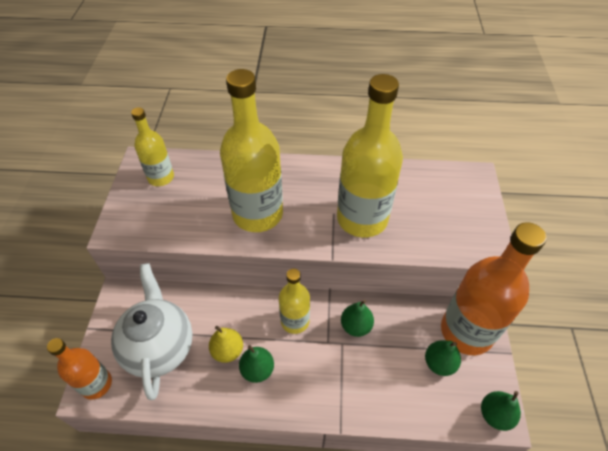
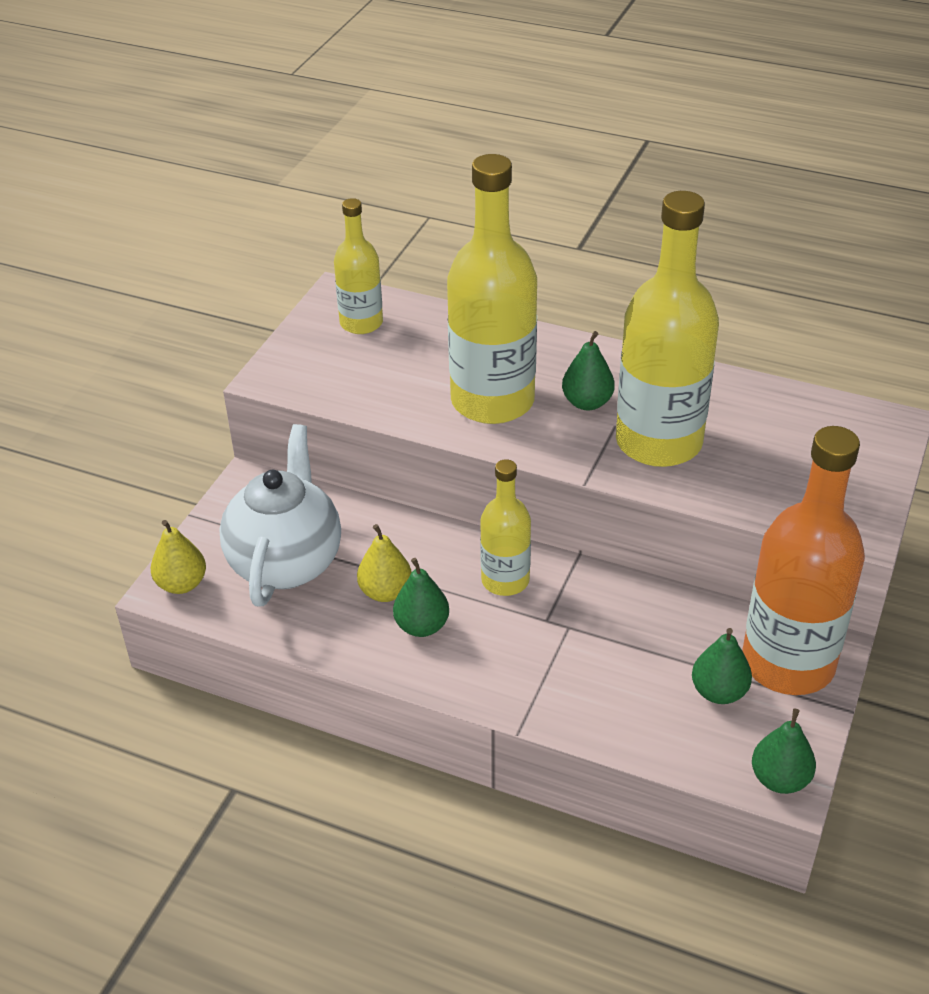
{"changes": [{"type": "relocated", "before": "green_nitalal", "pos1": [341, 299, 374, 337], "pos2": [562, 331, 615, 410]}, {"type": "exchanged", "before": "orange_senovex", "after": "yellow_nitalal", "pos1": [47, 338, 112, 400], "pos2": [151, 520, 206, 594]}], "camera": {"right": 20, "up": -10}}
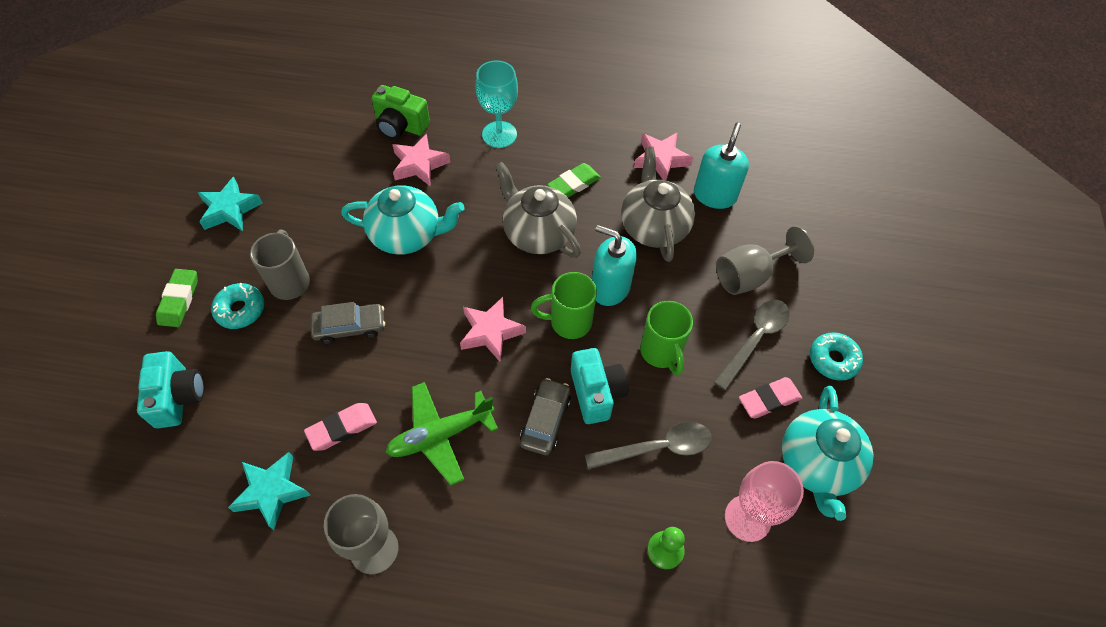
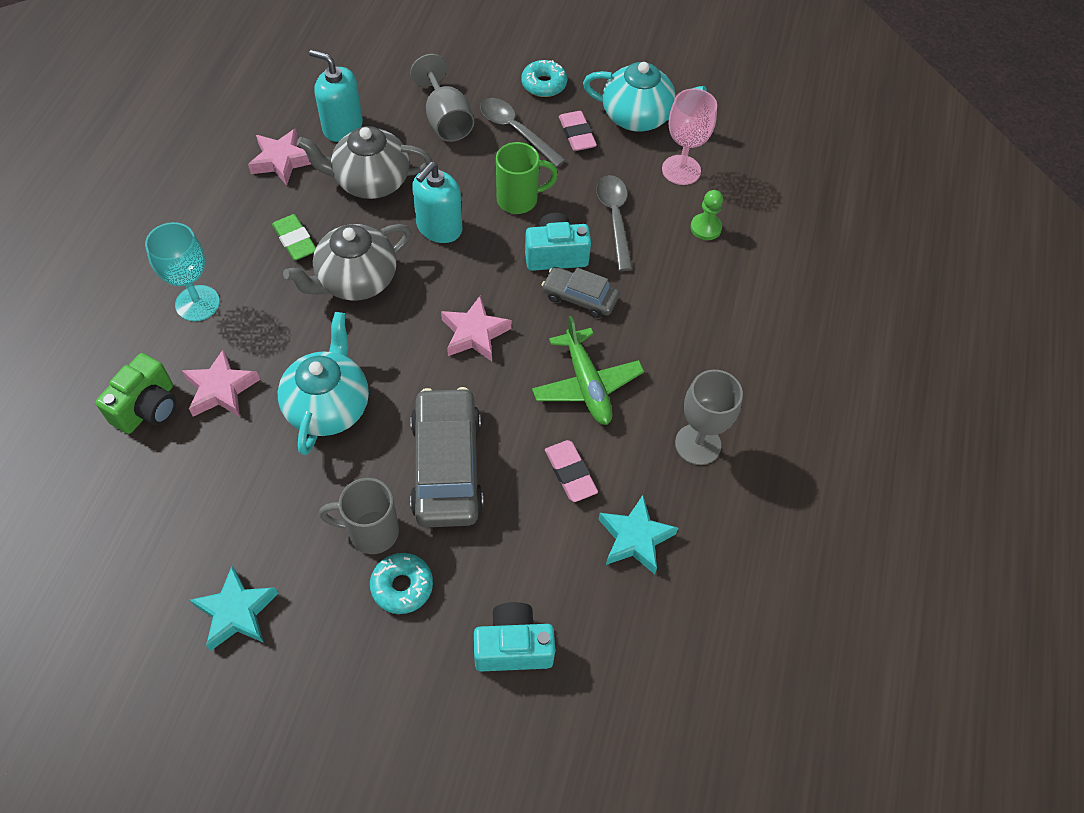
{"changes": [{"type": "missing", "before": "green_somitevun", "pos1": [156, 269, 198, 327]}, {"type": "missing", "before": "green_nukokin", "pos1": [531, 272, 597, 339]}, {"type": "size", "before": "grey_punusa", "pos1": [311, 302, 385, 344], "pos2": [410, 387, 483, 528], "scale": 1.78}], "camera": {"right": -85, "up": 0}}
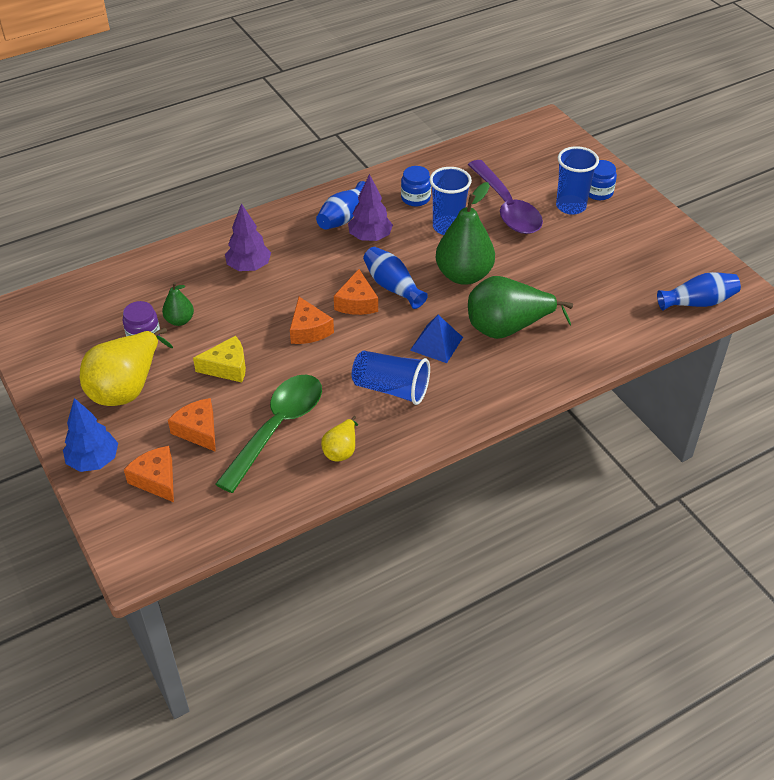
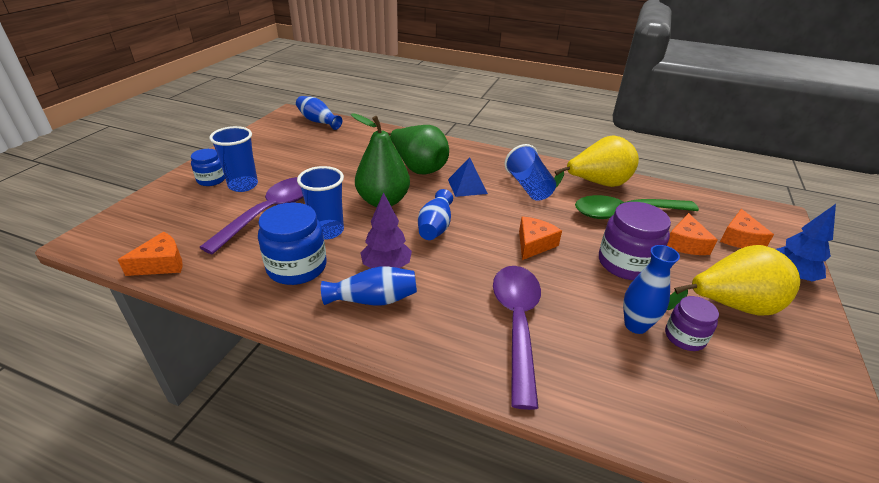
{"changes": [{"type": "relocated", "before": "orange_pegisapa", "pos1": [334, 269, 378, 315], "pos2": [118, 232, 183, 276]}, {"type": "exchanged", "before": "green_nitalal", "after": "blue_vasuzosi", "pos1": [162, 282, 194, 326], "pos2": [623, 245, 680, 334]}, {"type": "exchanged", "before": "yellow_pegisapa", "after": "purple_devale", "pos1": [193, 336, 246, 382], "pos2": [599, 202, 671, 280]}, {"type": "exchanged", "before": "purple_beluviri", "after": "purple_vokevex", "pos1": [225, 203, 271, 271], "pos2": [493, 266, 541, 410]}, {"type": "size", "before": "yellow_nitalal", "pos1": [321, 416, 358, 461], "pos2": [554, 136, 639, 187], "scale": 1.98}, {"type": "size", "before": "blue_devale", "pos1": [401, 166, 431, 206], "pos2": [258, 202, 327, 285], "scale": 1.69}], "camera": {"right": -130, "up": -10}}
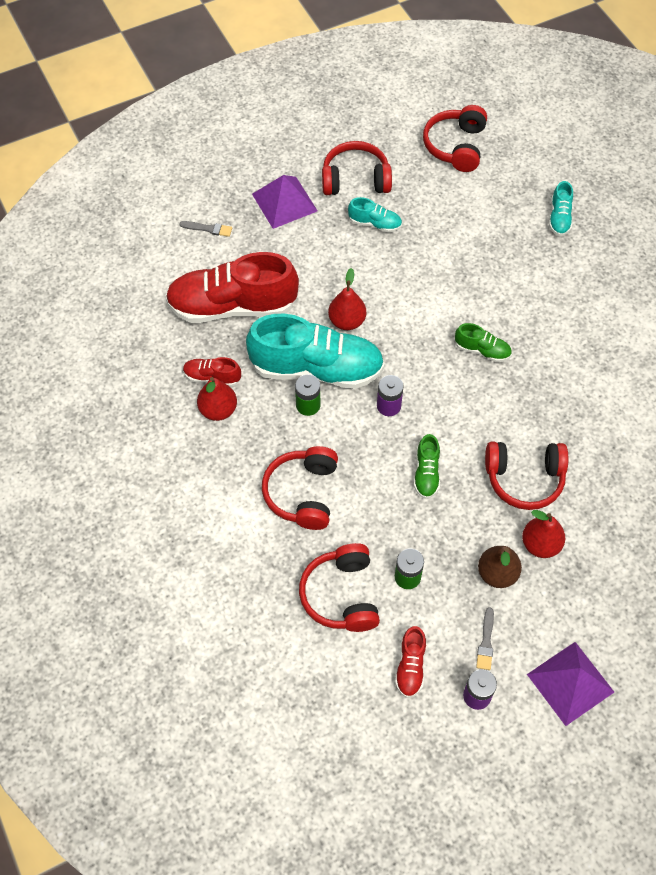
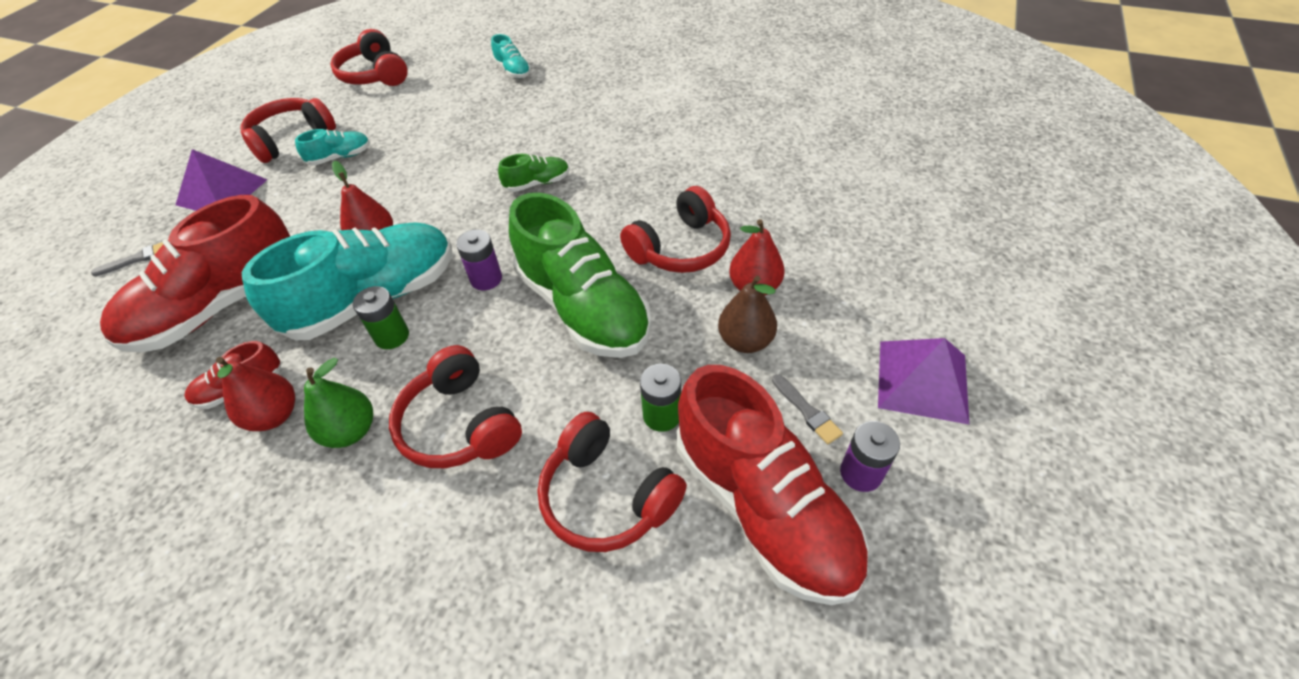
{"changes": [{"type": "appeared", "after": "green_nitalal", "pos2": [304, 358, 373, 448]}, {"type": "size", "before": "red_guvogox", "pos1": [395, 626, 426, 698], "pos2": [677, 365, 869, 605], "scale": 2.27}, {"type": "size", "before": "green_guvogox", "pos1": [414, 434, 440, 499], "pos2": [509, 192, 651, 358], "scale": 2.27}], "camera": {"right": -40, "up": -10}}
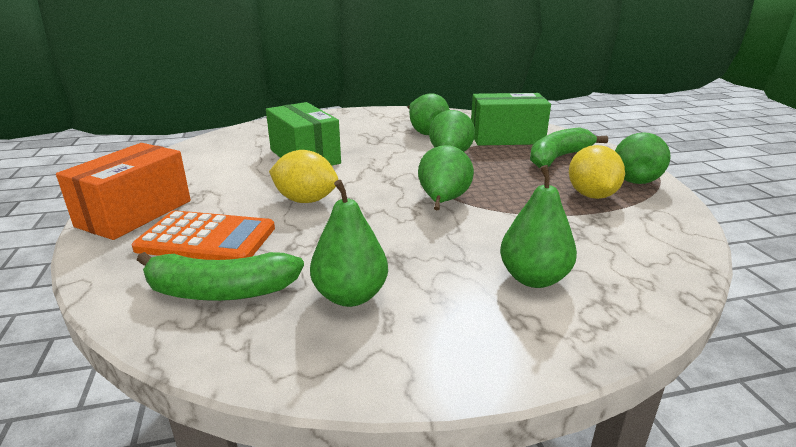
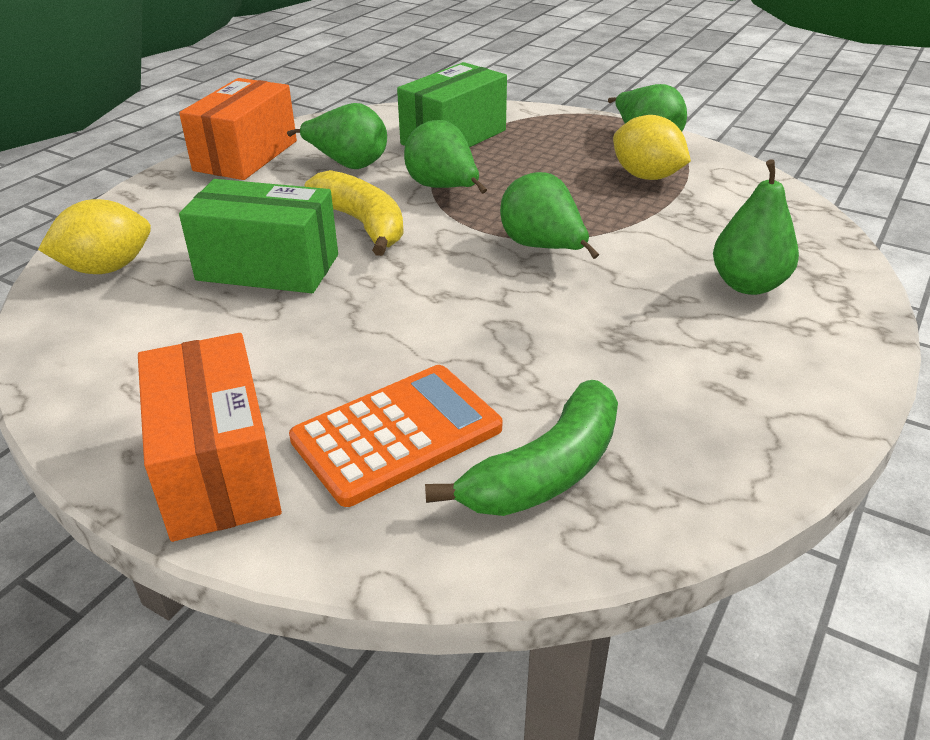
{"changes": [{"type": "missing", "before": "green_nitalal", "pos1": [310, 180, 388, 307]}, {"type": "missing", "before": "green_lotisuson", "pos1": [530, 127, 608, 168]}, {"type": "appeared", "after": "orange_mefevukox", "pos2": [179, 78, 297, 180]}, {"type": "appeared", "after": "yellow_lotisuson", "pos2": [304, 170, 404, 256]}, {"type": "relocated", "before": "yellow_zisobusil", "pos1": [269, 150, 338, 203], "pos2": [38, 199, 151, 274]}], "camera": {"right": -45, "up": 10}}
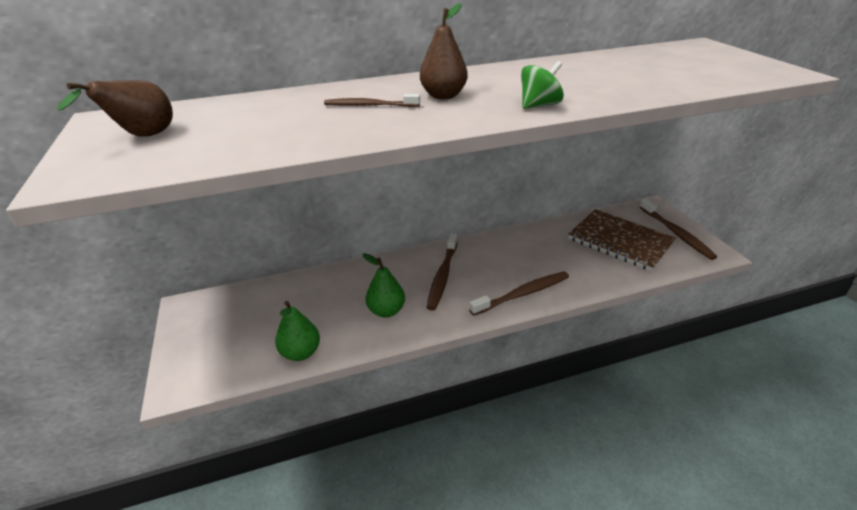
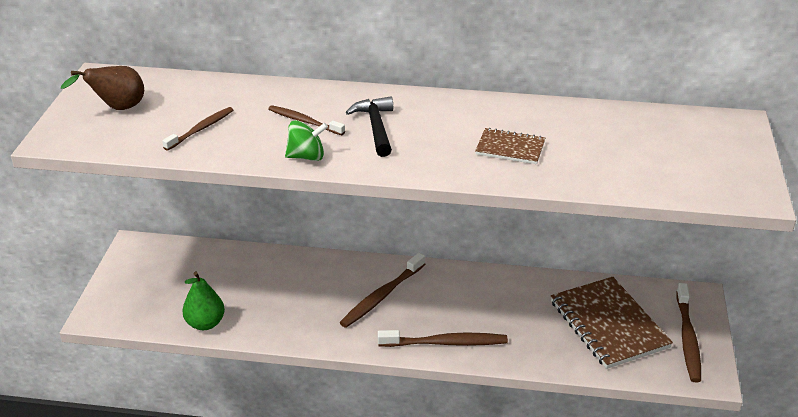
{"changes": [{"type": "missing", "before": "green_nitalal", "pos1": [363, 253, 405, 318]}, {"type": "appeared", "after": "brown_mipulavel", "pos2": [162, 107, 233, 151]}, {"type": "appeared", "after": "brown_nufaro", "pos2": [475, 128, 545, 164]}, {"type": "relocated", "before": "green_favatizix", "pos1": [521, 61, 564, 109], "pos2": [285, 120, 328, 161]}, {"type": "exchanged", "before": "brown_nitalal", "after": "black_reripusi", "pos1": [420, 3, 468, 99], "pos2": [346, 96, 393, 157]}], "camera": {"right": 25, "up": 0}}
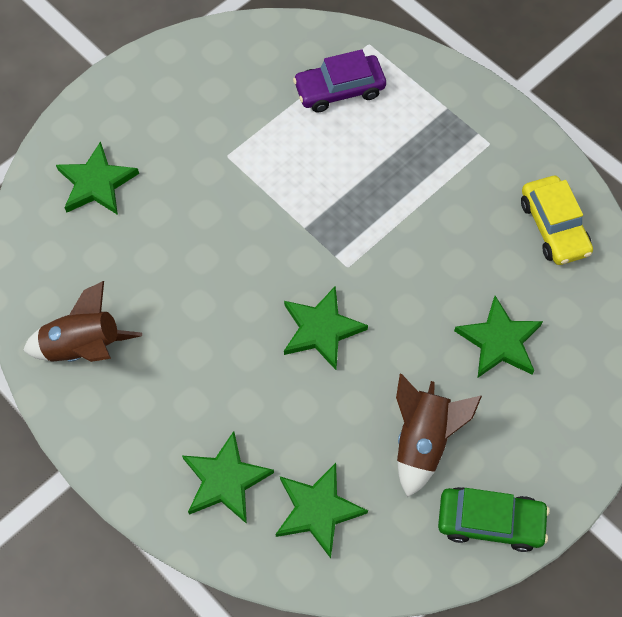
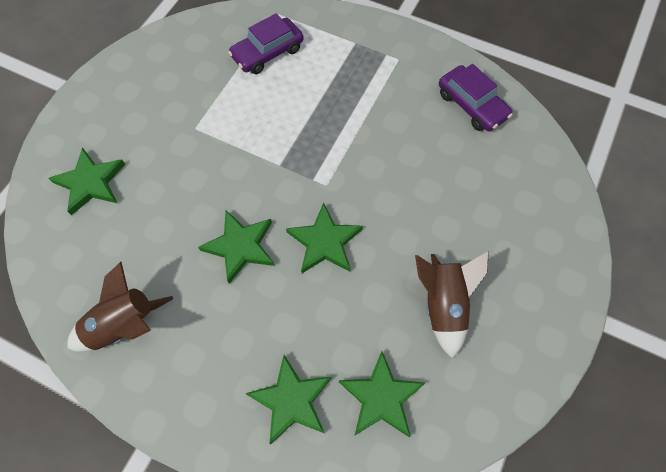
{"changes": [{"type": "missing", "before": "green_punusa", "pos1": [438, 487, 550, 552]}, {"type": "relocated", "before": "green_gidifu", "pos1": [454, 296, 543, 377], "pos2": [198, 210, 274, 284]}, {"type": "colour", "before": "yellow_punusa", "after": "purple_punusa", "pos1": [521, 176, 593, 265], "pos2": [439, 64, 513, 131]}], "camera": {"right": -20, "up": 0}}
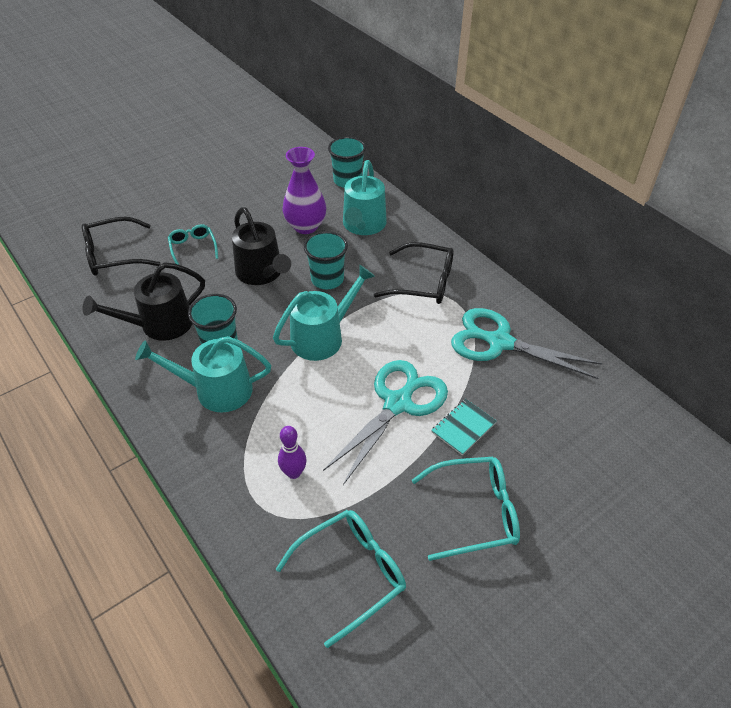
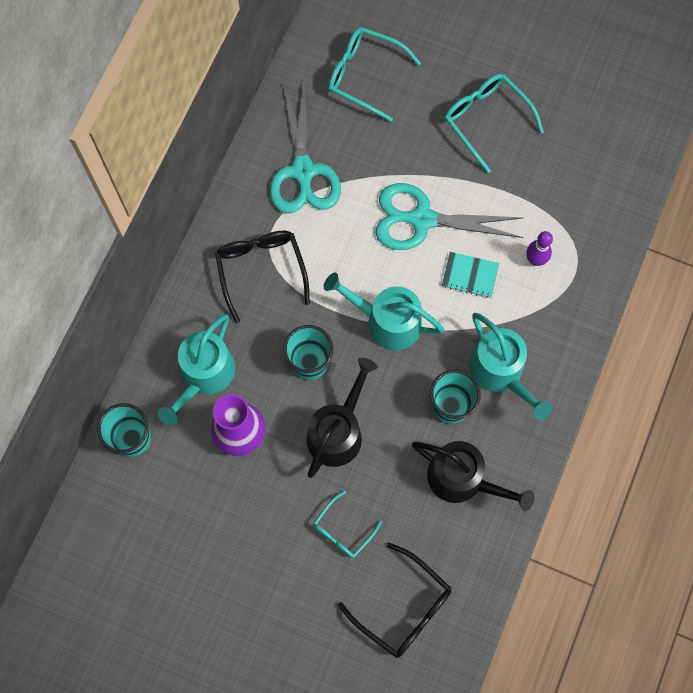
{"changes": [{"type": "relocated", "before": "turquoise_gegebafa", "pos1": [276, 510, 406, 648], "pos2": [328, 27, 421, 122]}, {"type": "relocated", "before": "turquoise_nufaro", "pos1": [431, 399, 497, 455], "pos2": [442, 252, 499, 298]}, {"type": "spun", "before": "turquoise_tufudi", "pos1": [343, 160, 387, 235], "pos2": [158, 314, 236, 425], "turn": 135}], "camera": {"right": -120, "up": 25}}
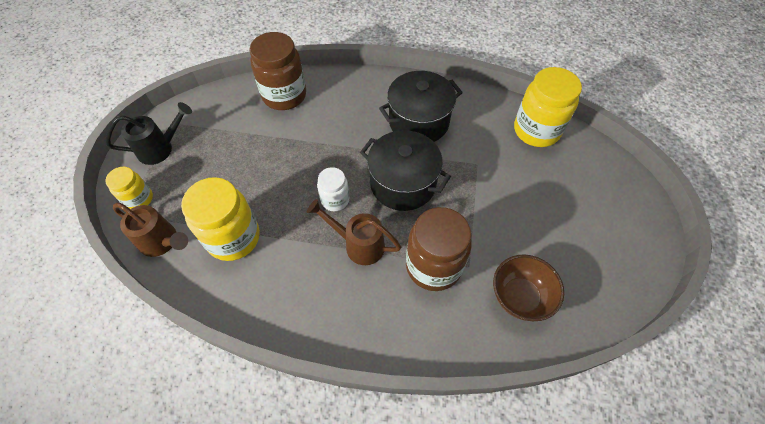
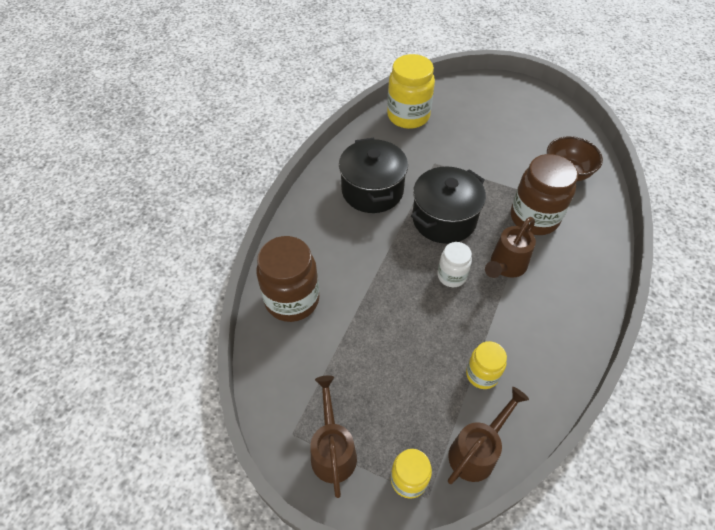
{"changes": [{"type": "colour", "before": "black_tufudi", "after": "brown_tufudi", "pos1": [106, 102, 192, 165], "pos2": [310, 375, 357, 498]}, {"type": "size", "before": "yellow_devale", "pos1": [181, 177, 260, 261], "pos2": [466, 341, 507, 389], "scale": 0.56}], "camera": {"right": -75, "up": -5}}
